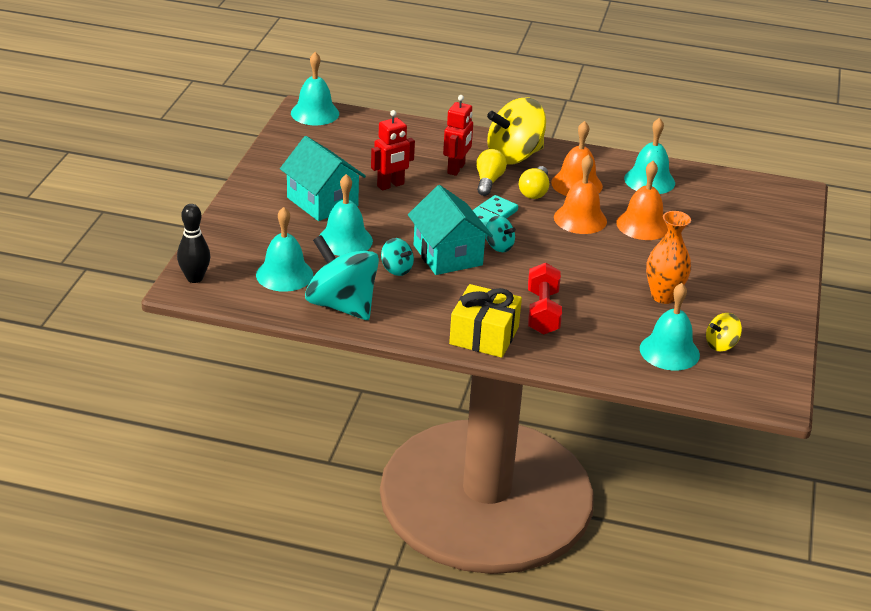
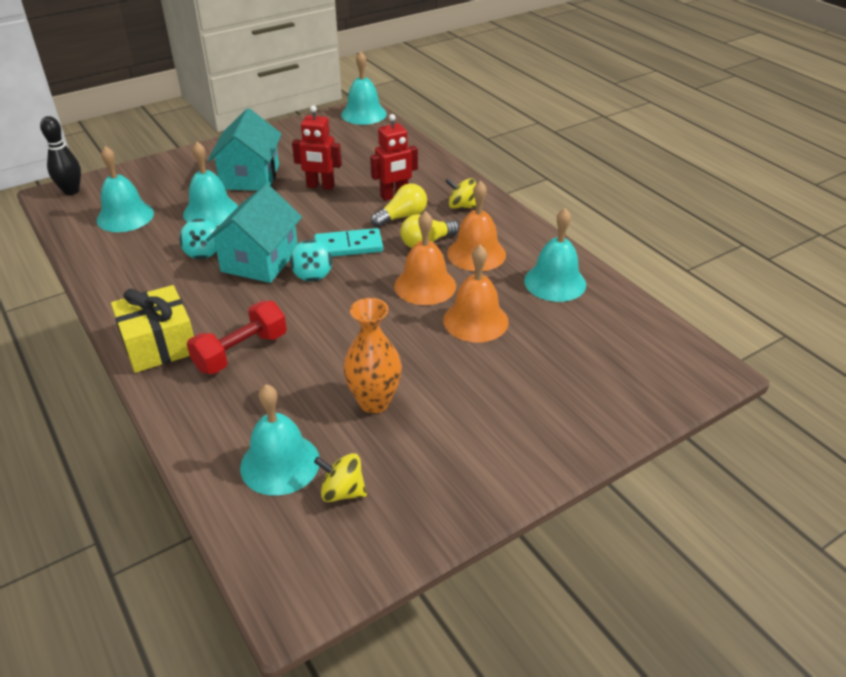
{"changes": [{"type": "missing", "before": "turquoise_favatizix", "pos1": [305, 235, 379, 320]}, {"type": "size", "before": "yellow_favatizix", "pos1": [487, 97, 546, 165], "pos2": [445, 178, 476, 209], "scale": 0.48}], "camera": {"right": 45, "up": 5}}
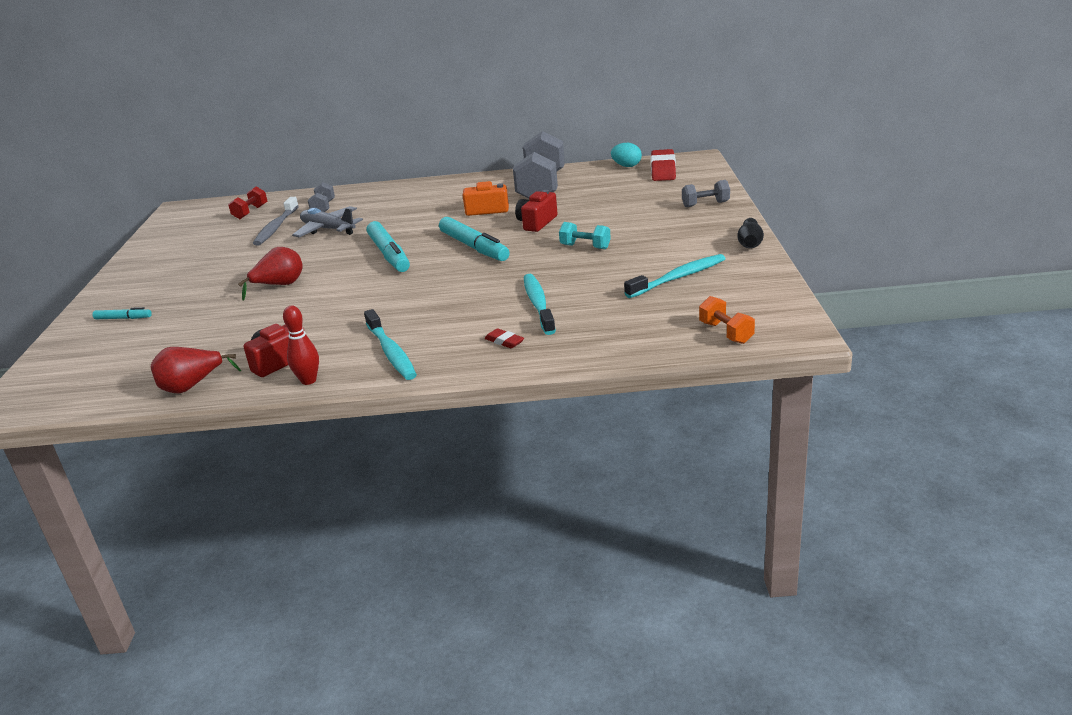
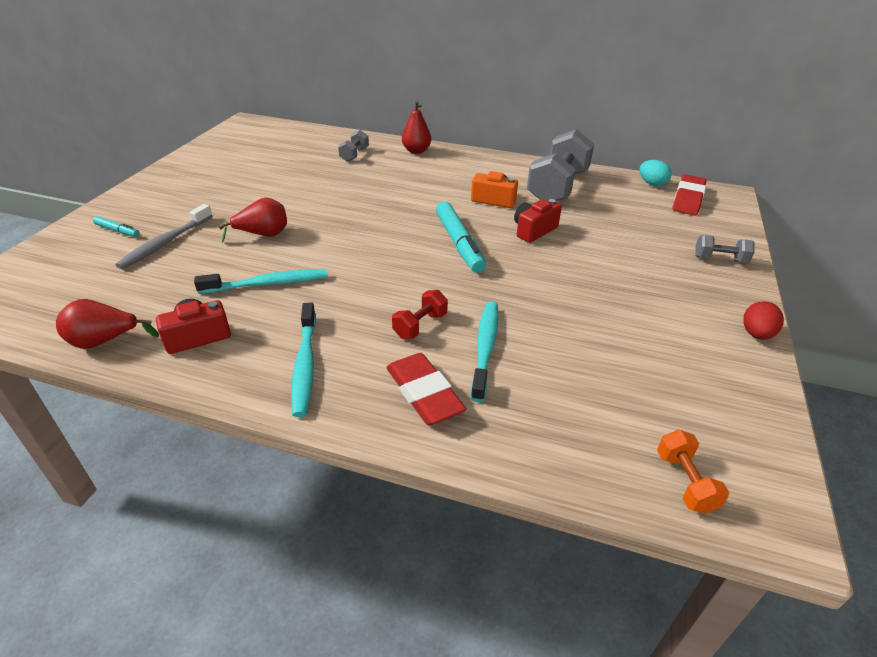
{"changes": [{"type": "missing", "before": "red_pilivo", "pos1": [283, 306, 319, 385]}, {"type": "missing", "before": "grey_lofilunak", "pos1": [292, 206, 363, 238]}, {"type": "missing", "before": "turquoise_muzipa", "pos1": [367, 221, 410, 272]}, {"type": "missing", "before": "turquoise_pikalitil", "pos1": [559, 222, 611, 249]}, {"type": "appeared", "after": "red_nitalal", "pos2": [402, 101, 431, 154]}, {"type": "relocated", "before": "red_pikalitil", "pos1": [228, 186, 268, 219], "pos2": [392, 290, 448, 339]}, {"type": "relocated", "before": "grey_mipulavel", "pos1": [253, 197, 299, 246], "pos2": [115, 204, 213, 269]}, {"type": "relocated", "before": "turquoise_mipulavel", "pos1": [624, 254, 726, 298], "pos2": [194, 270, 328, 294]}, {"type": "exchanged", "before": "black_pilivo", "after": "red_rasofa", "pos1": [737, 218, 764, 248], "pos2": [743, 301, 784, 340]}, {"type": "size", "before": "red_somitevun", "pos1": [485, 328, 524, 348], "pos2": [386, 353, 466, 425], "scale": 2.08}], "camera": {"right": 15, "up": 10}}
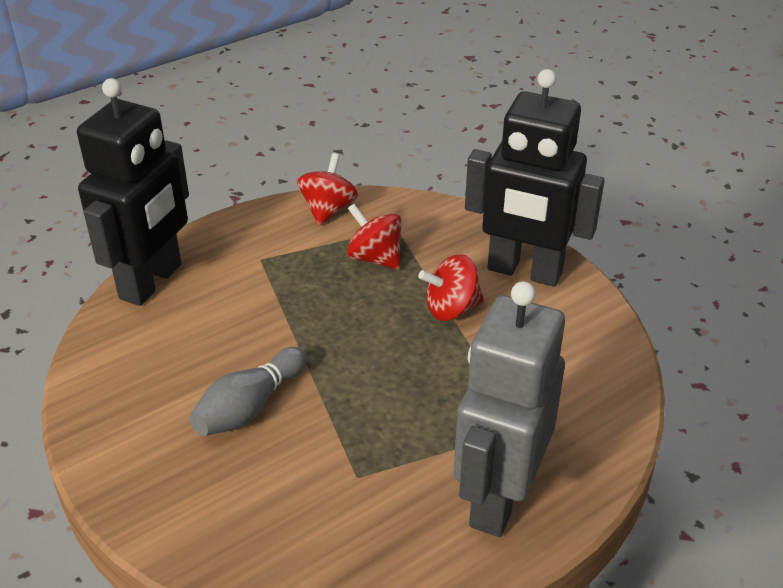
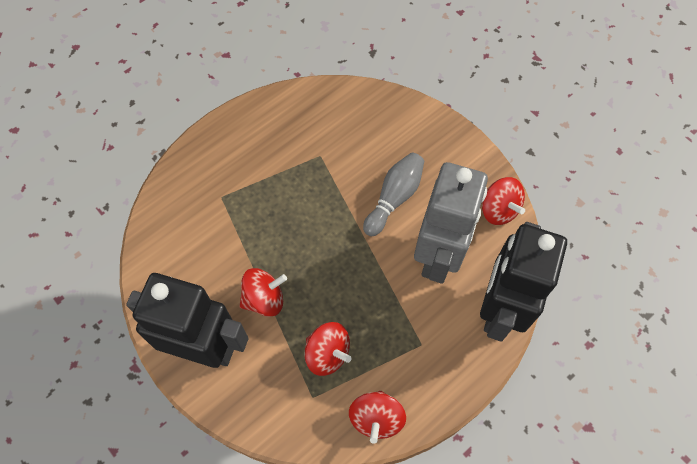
{"changes": [{"type": "appeared", "after": "red_favatizix", "pos2": [482, 177, 525, 225]}, {"type": "relocated", "before": "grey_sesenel", "pos1": [453, 281, 565, 537], "pos2": [414, 162, 488, 284]}], "camera": {"right": 175, "up": 25}}
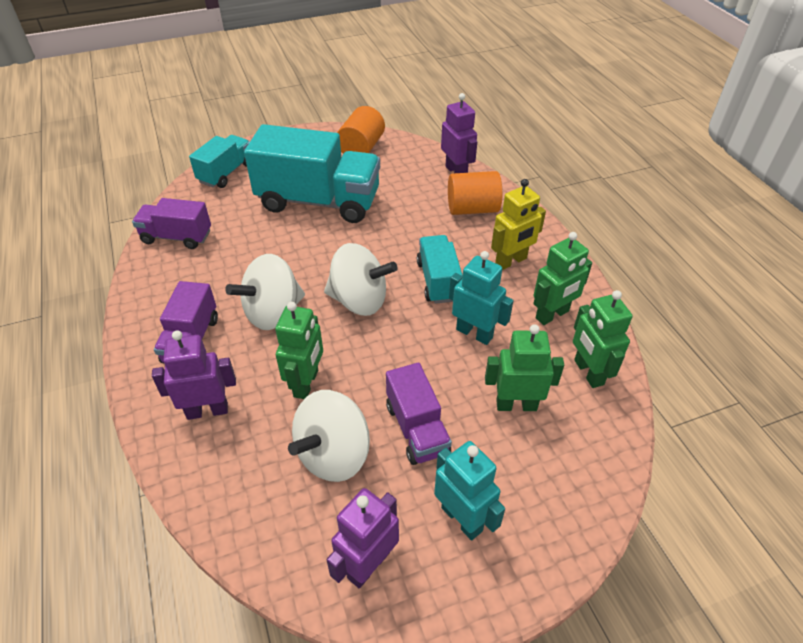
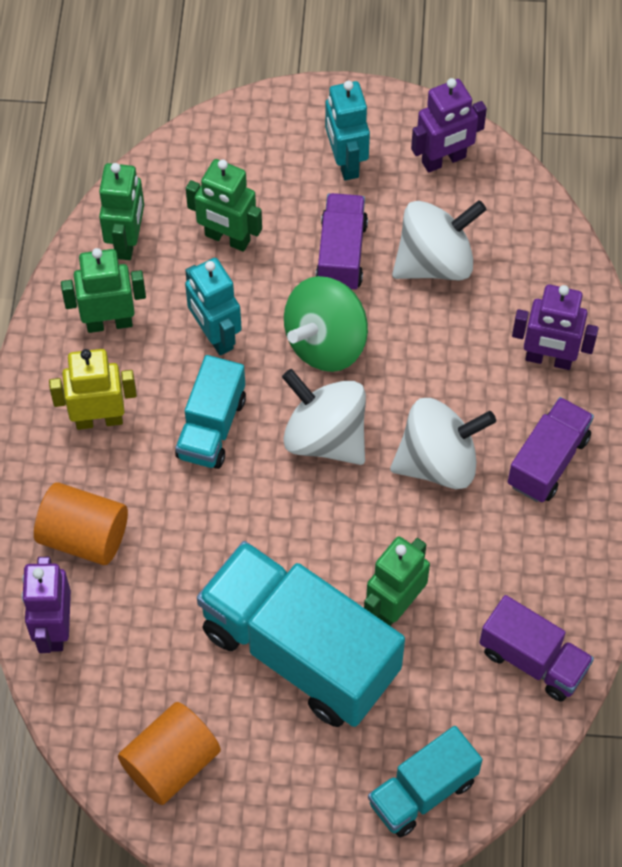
{"changes": [{"type": "appeared", "after": "green_favatizix", "pos2": [284, 276, 368, 372]}, {"type": "relocated", "before": "green_sesenel", "pos1": [275, 302, 323, 399], "pos2": [364, 536, 430, 626]}], "camera": {"right": -155, "up": 15}}
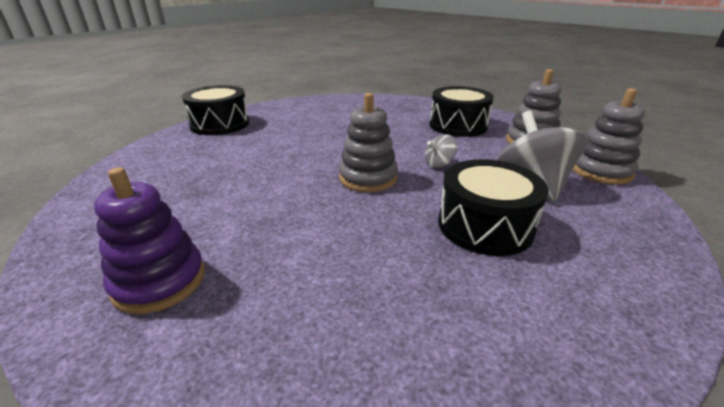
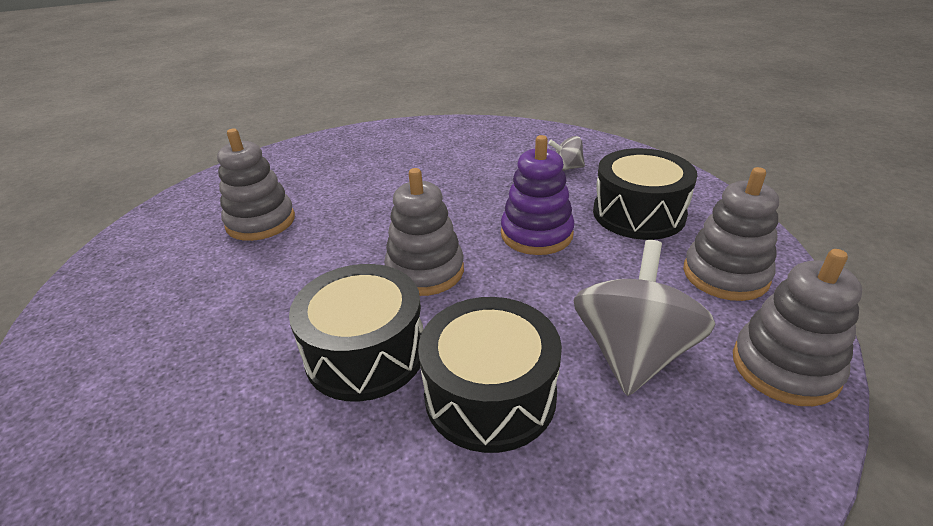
{"changes": [{"type": "appeared", "after": "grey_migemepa", "pos2": [217, 129, 295, 241]}, {"type": "relocated", "before": "purple_migemepa", "pos1": [94, 167, 205, 314], "pos2": [501, 135, 575, 255]}, {"type": "relocated", "before": "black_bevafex", "pos1": [182, 85, 249, 135], "pos2": [289, 264, 423, 402]}, {"type": "relocated", "before": "grey_favatizix", "pos1": [425, 134, 457, 168], "pos2": [548, 136, 585, 171]}], "camera": {"right": 30, "up": 5}}
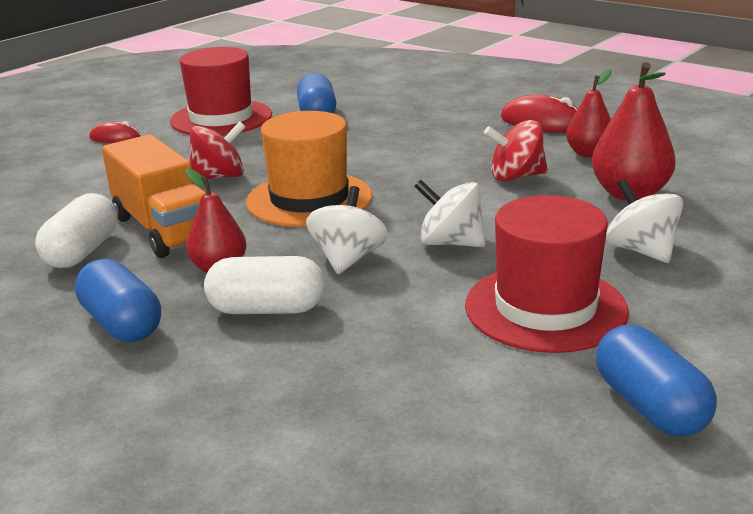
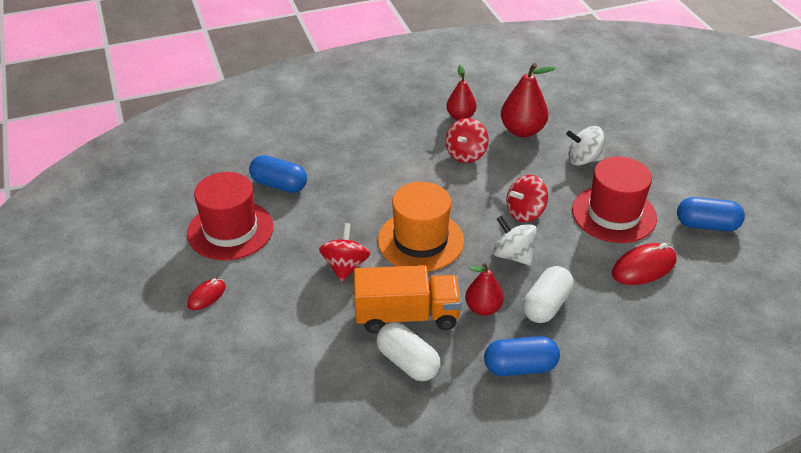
{"changes": [{"type": "relocated", "before": "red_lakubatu", "pos1": [501, 95, 578, 133], "pos2": [612, 243, 676, 285]}, {"type": "colour", "before": "white_favatizix", "after": "red_favatizix", "pos1": [414, 180, 486, 247], "pos2": [506, 175, 548, 222]}], "camera": {"right": -60, "up": 15}}
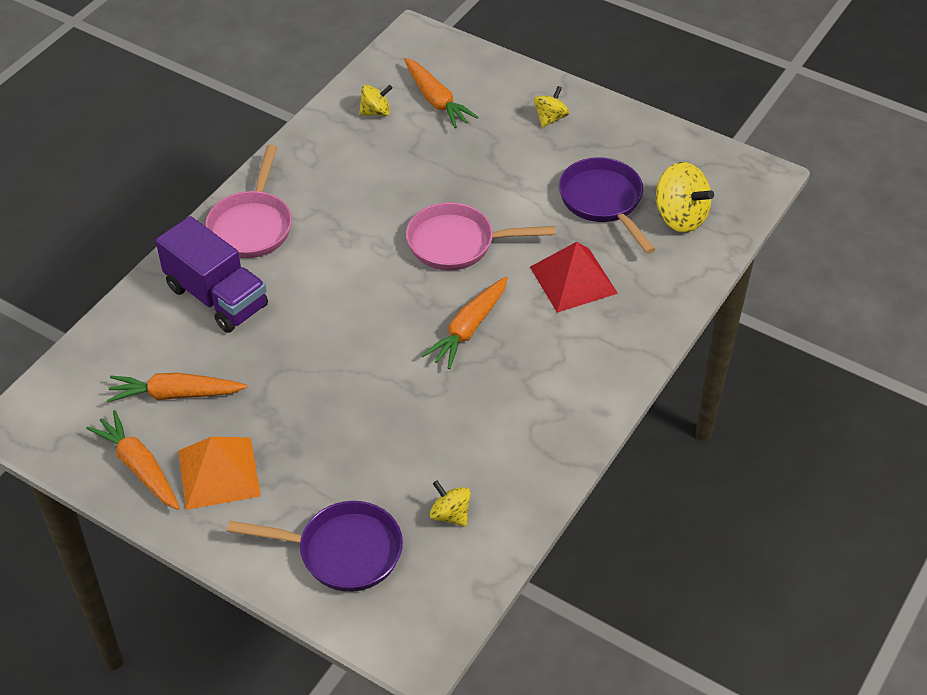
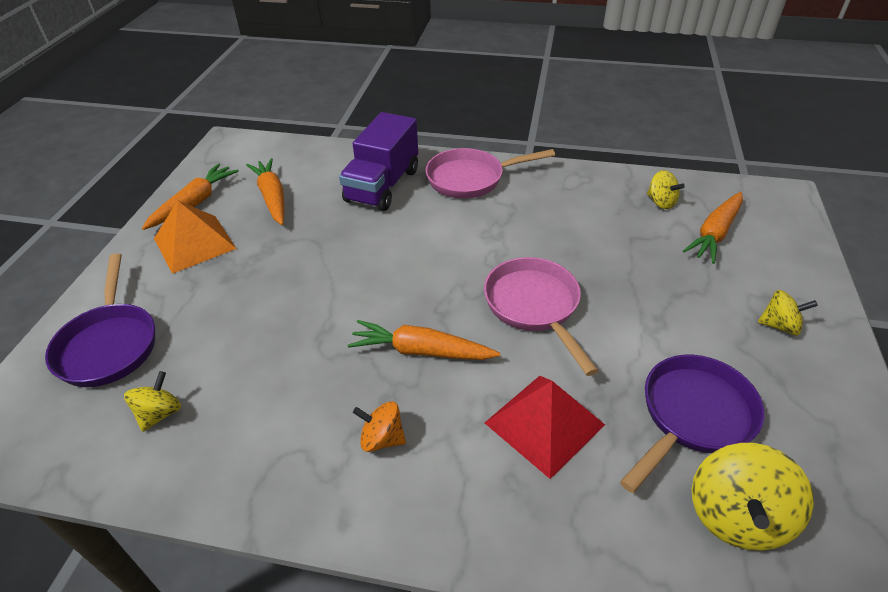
{"changes": [{"type": "appeared", "after": "orange_favatizix", "pos2": [353, 401, 406, 452]}], "camera": {"right": 70, "up": -5}}
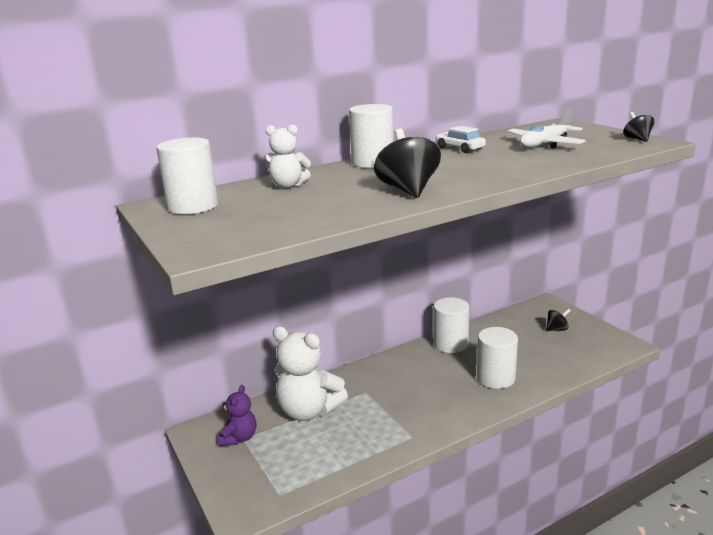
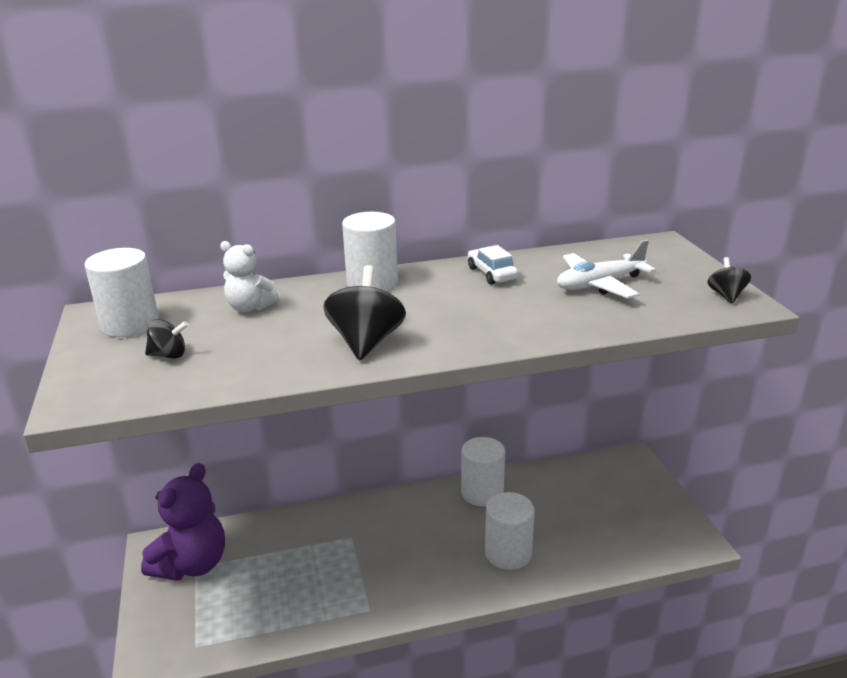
{"changes": [{"type": "missing", "before": "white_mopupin", "pos1": [273, 326, 348, 421]}, {"type": "relocated", "before": "black_favatizix", "pos1": [546, 308, 571, 331], "pos2": [145, 319, 188, 359]}, {"type": "size", "before": "purple_mopupin", "pos1": [218, 385, 256, 446], "pos2": [141, 463, 225, 581], "scale": 1.83}], "camera": {"right": 15, "up": 5}}
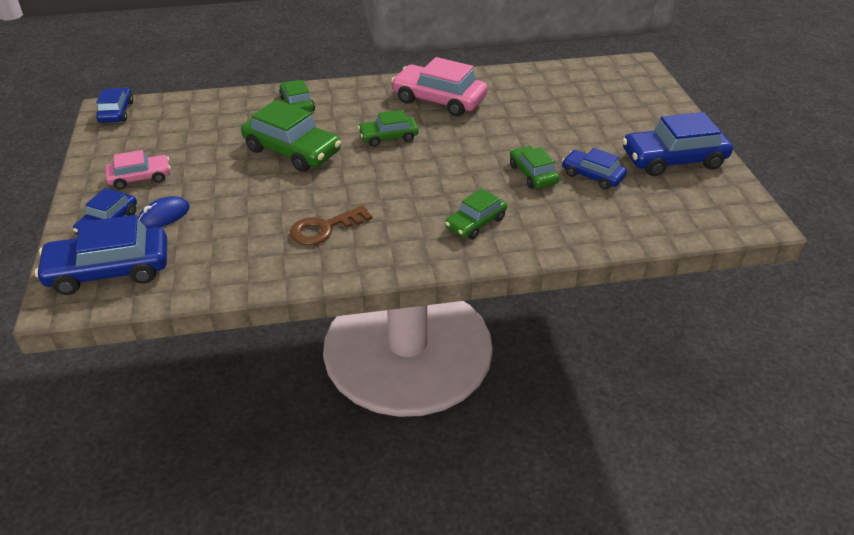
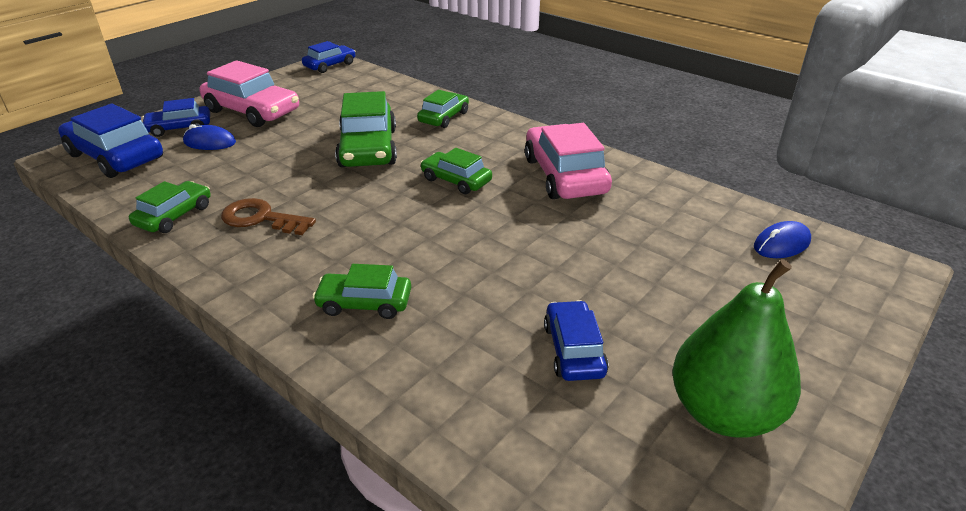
{"changes": [{"type": "appeared", "after": "blue_lakubatu", "pos2": [754, 221, 811, 258]}, {"type": "relocated", "before": "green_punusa", "pos1": [510, 146, 560, 189], "pos2": [129, 181, 211, 233]}, {"type": "exchanged", "before": "blue_punusa", "after": "green_nitalal", "pos1": [622, 112, 733, 176], "pos2": [672, 259, 801, 438]}, {"type": "size", "before": "pink_punusa", "pos1": [105, 150, 171, 189], "pos2": [199, 60, 299, 127], "scale": 1.69}], "camera": {"right": 50, "up": -5}}
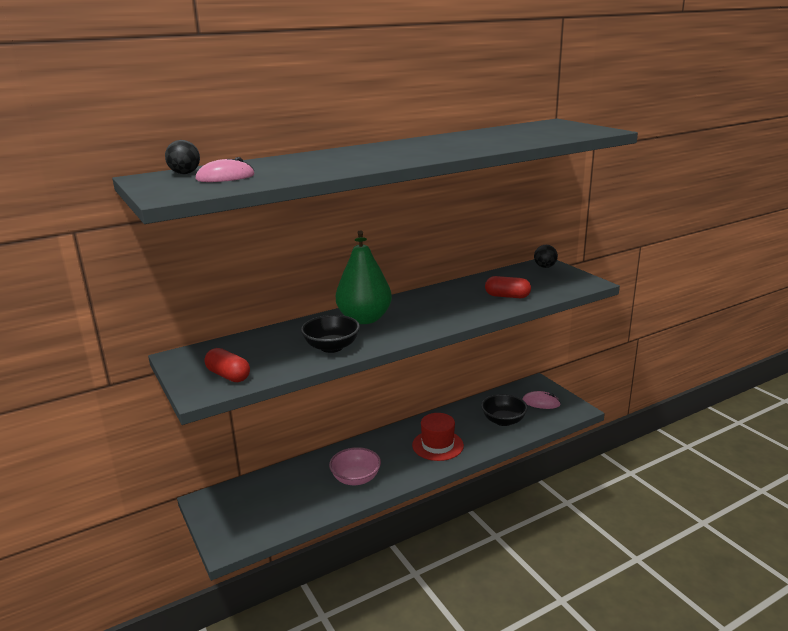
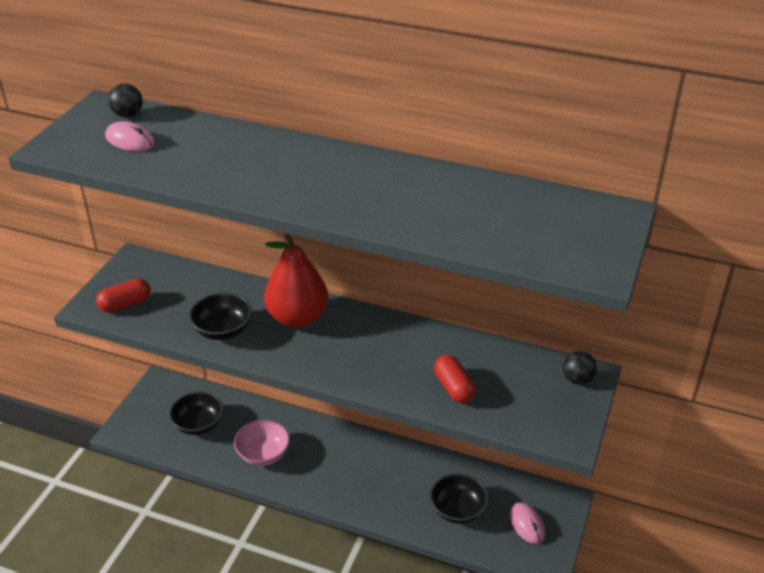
{"changes": [{"type": "missing", "before": "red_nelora", "pos1": [412, 413, 464, 461]}, {"type": "appeared", "after": "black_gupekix", "pos2": [169, 391, 224, 435]}, {"type": "colour", "before": "green_nitalal", "after": "red_nitalal", "pos1": [336, 230, 392, 324], "pos2": [264, 234, 328, 328]}, {"type": "spun", "before": "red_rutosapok", "pos1": [205, 348, 250, 382], "pos2": [96, 279, 151, 312], "turn": 60}], "camera": {"right": 50, "up": 15}}
